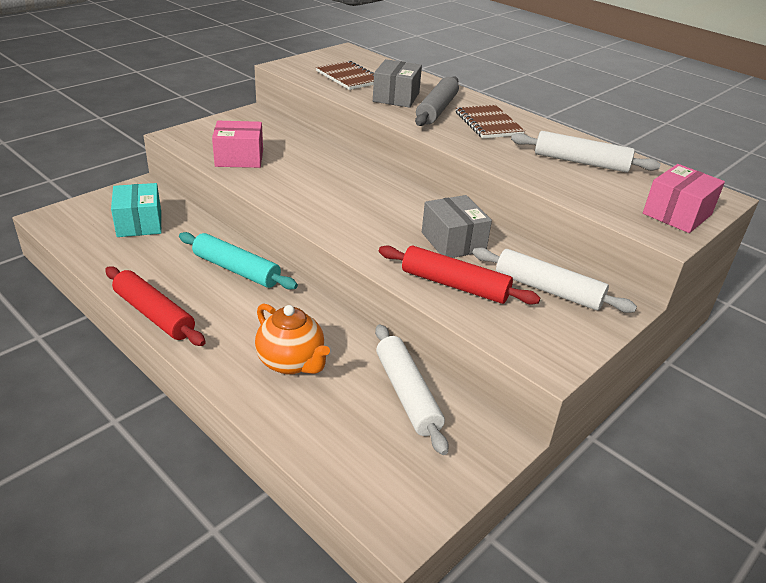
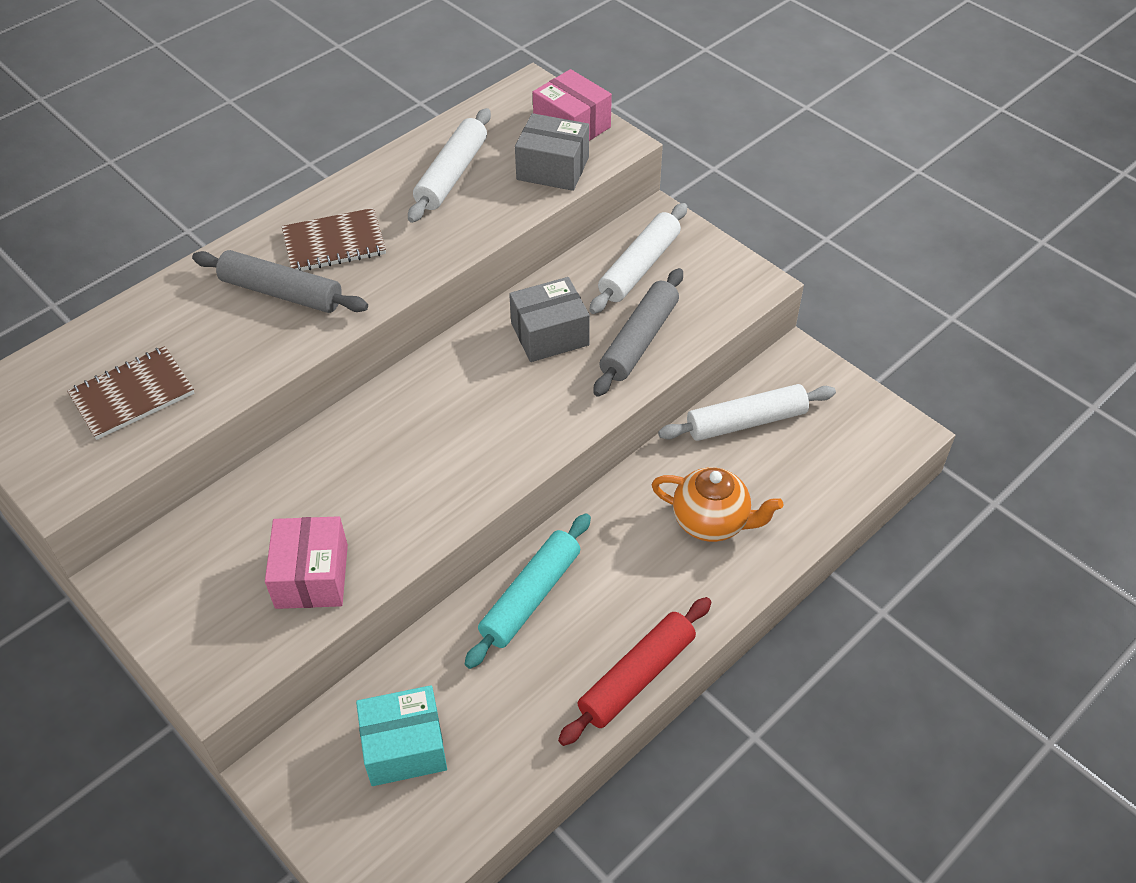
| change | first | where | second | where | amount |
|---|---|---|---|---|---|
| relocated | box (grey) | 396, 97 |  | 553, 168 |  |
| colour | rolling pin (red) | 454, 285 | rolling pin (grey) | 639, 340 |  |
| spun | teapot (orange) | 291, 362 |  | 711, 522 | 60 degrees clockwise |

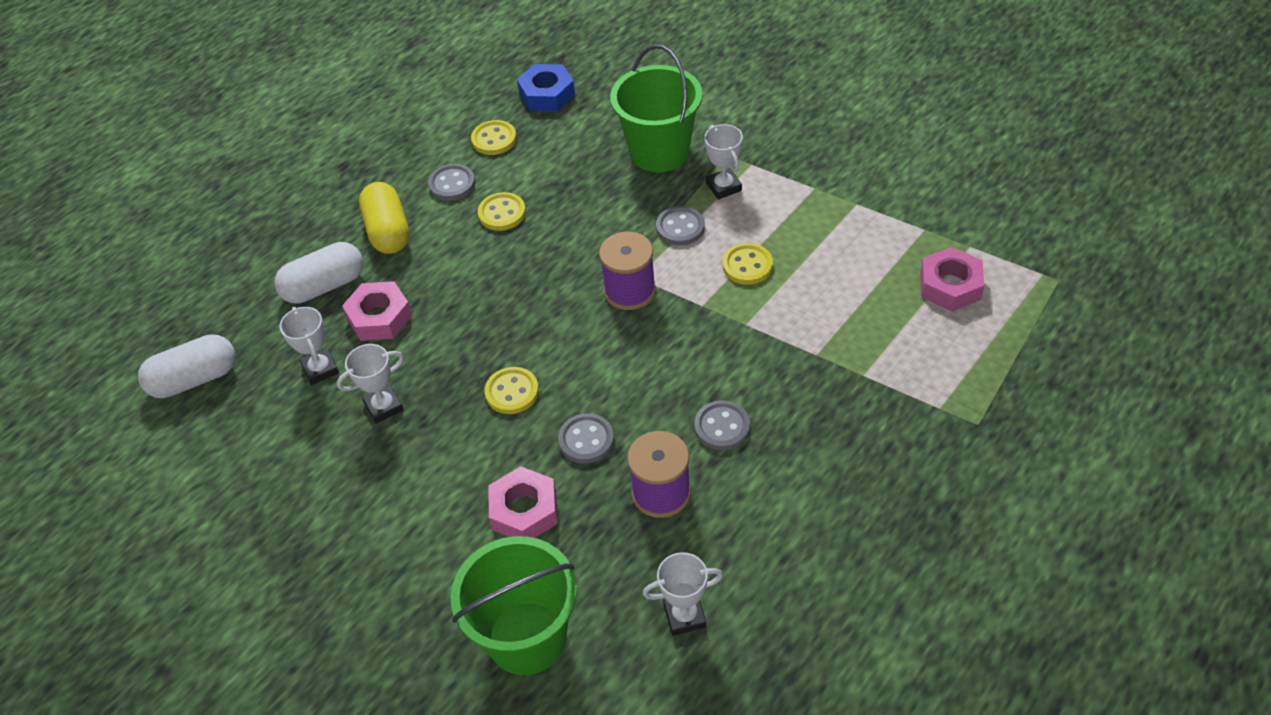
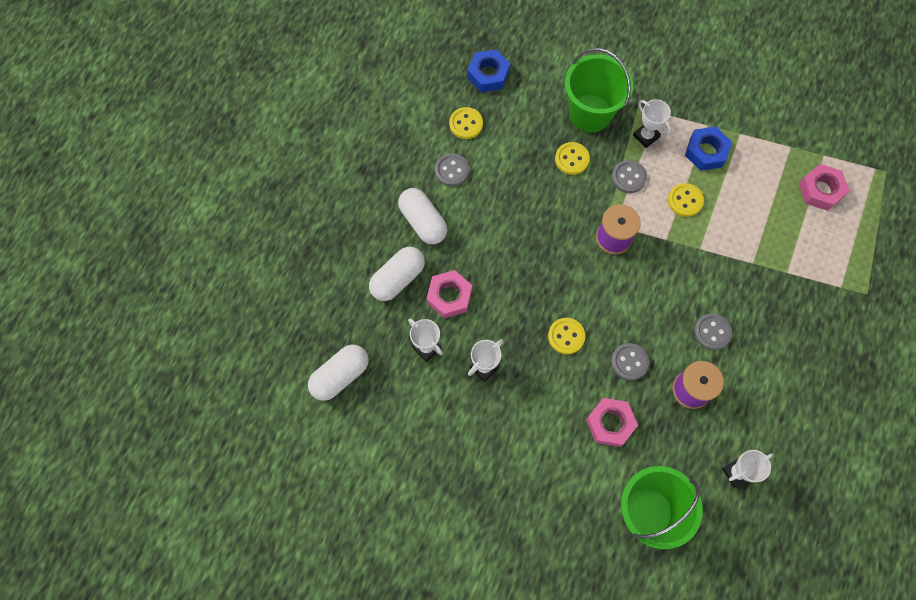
| change | first | where | second | where | amount |
|---|---|---|---|---|---|
| appeared |  |  | nut (blue) | 706, 152 |  |
| relocated | button (yellow) | 502, 213 |  | 572, 159 |  |
| colour | capsule (yellow) | 388, 231 | capsule (white) | 423, 222 |  |

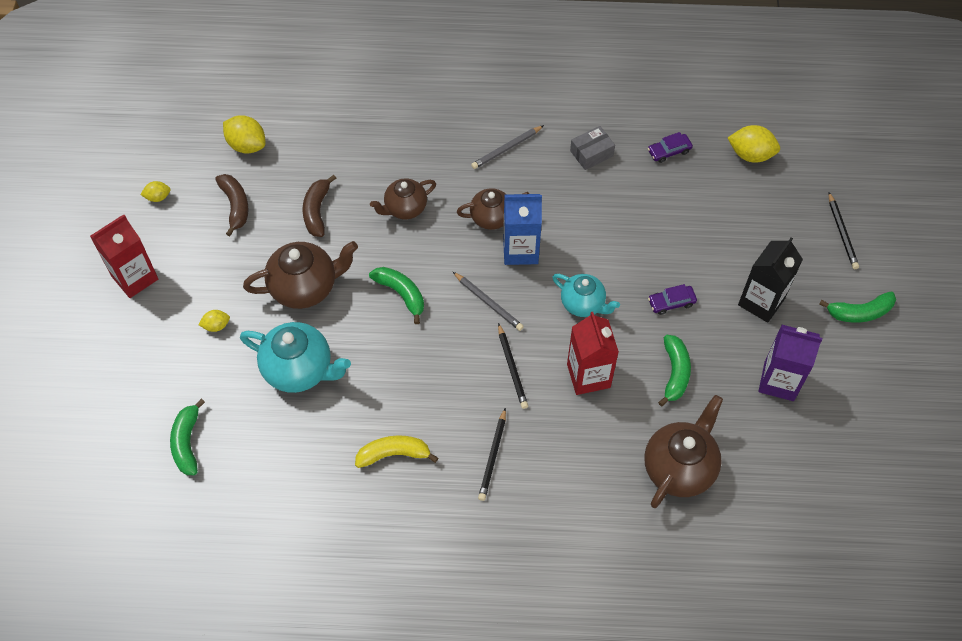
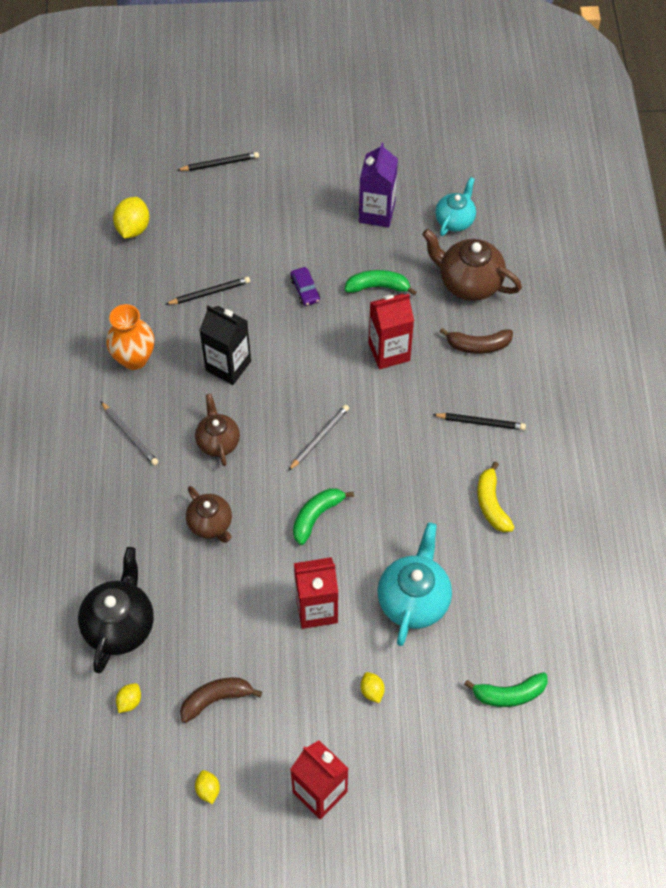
| change | first | where | second | where | amount |
|---|---|---|---|---|---|
| missing | carton (blue) | 520, 250 |  |  |  |
| missing | car (purple) | 669, 151 |  |  |  |
| missing | banana (green) | 860, 312 |  |  |  |
| appeared |  |  | teapot (black) | 120, 625 |  |
| relocated | banana (brown) | 317, 211 |  | 478, 345 |  |
| relocated | pencil (black) | 512, 368 |  | 209, 293 |  |
| relocated | teapot (turquoise) | 583, 304 |  | 455, 220 |  |
| relocated | carton (black) | 761, 302 |  | 228, 366 |  |
| exchanged | teapot (brown) | 305, 287 | carton (red) | 316, 609 |  |
| exchanged | box (grey) | 591, 153 | vase (orange) | 134, 359 |  |
| size | lemon (yellow) | 247, 145 |  | 129, 701 | x0.56 |

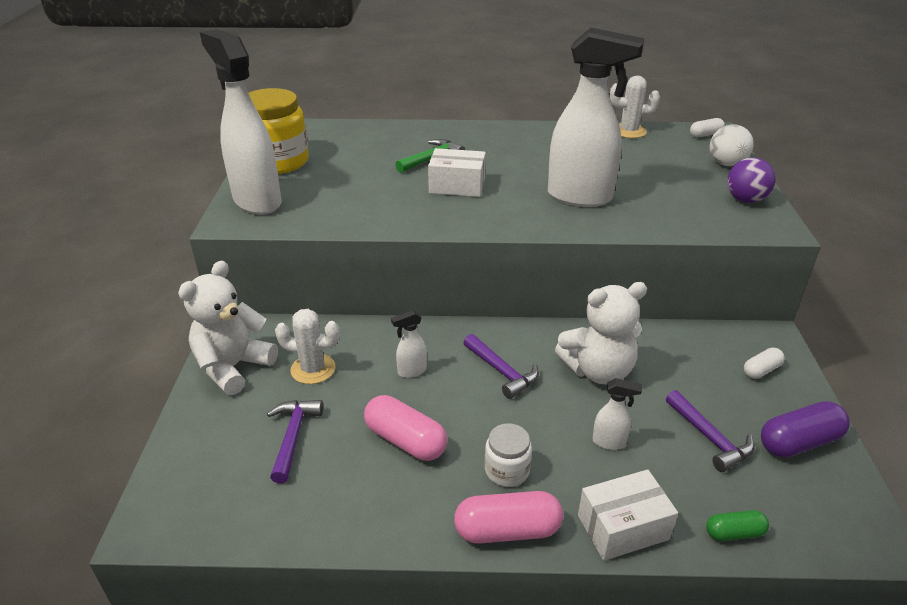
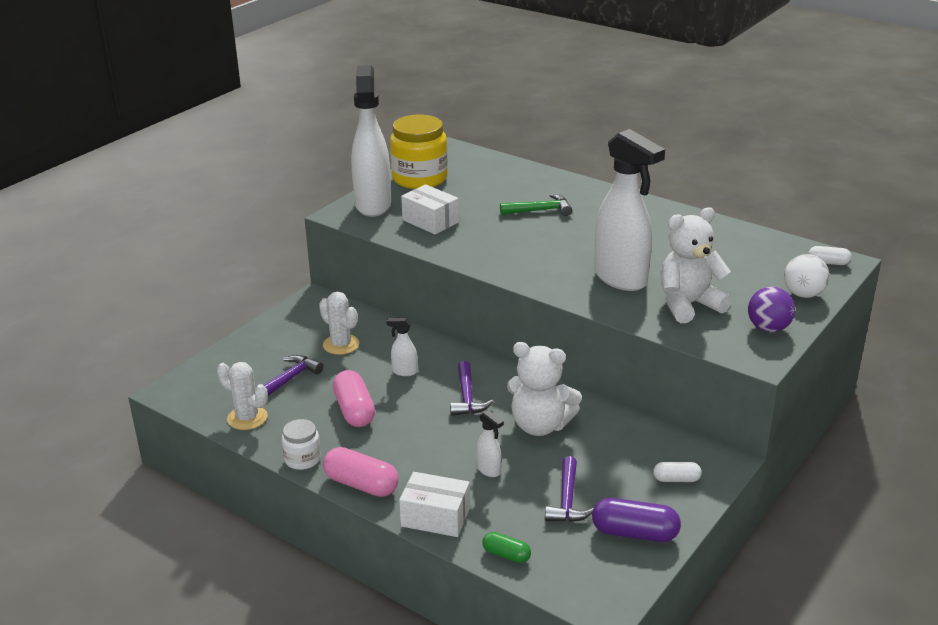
| change | first | where | second | where | amount |
|---|---|---|---|---|---|
| relocated | teddy bear (white) | 233, 367 |  | 688, 305 |  |
| relocated | box (white) | 457, 186 |  | 430, 221 |  |
| relocated | jar (white) | 507, 470 |  | 302, 459 |  |
| relocated | cactus (white) | 629, 131 |  | 247, 418 |  |

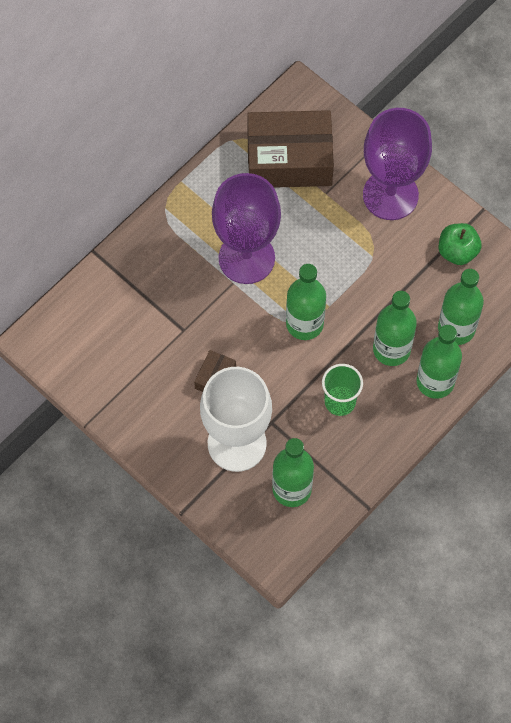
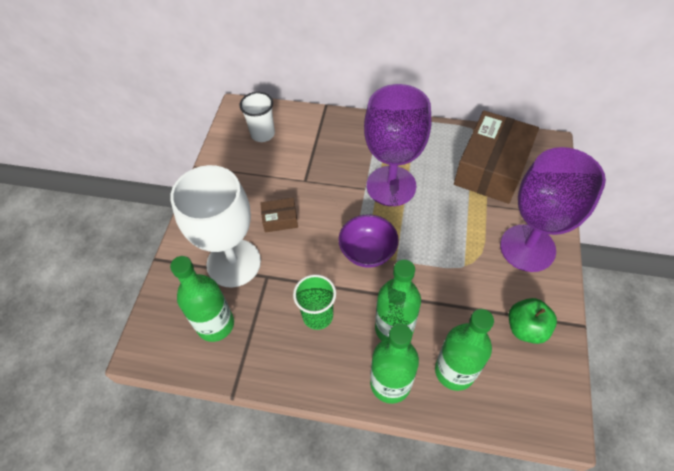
| change | first | where | second | where | amount |
|---|---|---|---|---|---|
| appeared |  |  | cup (white) | 262, 134 |  |
| exchanged | bottle (green) | 304, 324 | bowl (purple) | 367, 252 |  |
| spun | box (brown) | 289, 159 |  | 491, 168 | 60 degrees clockwise |

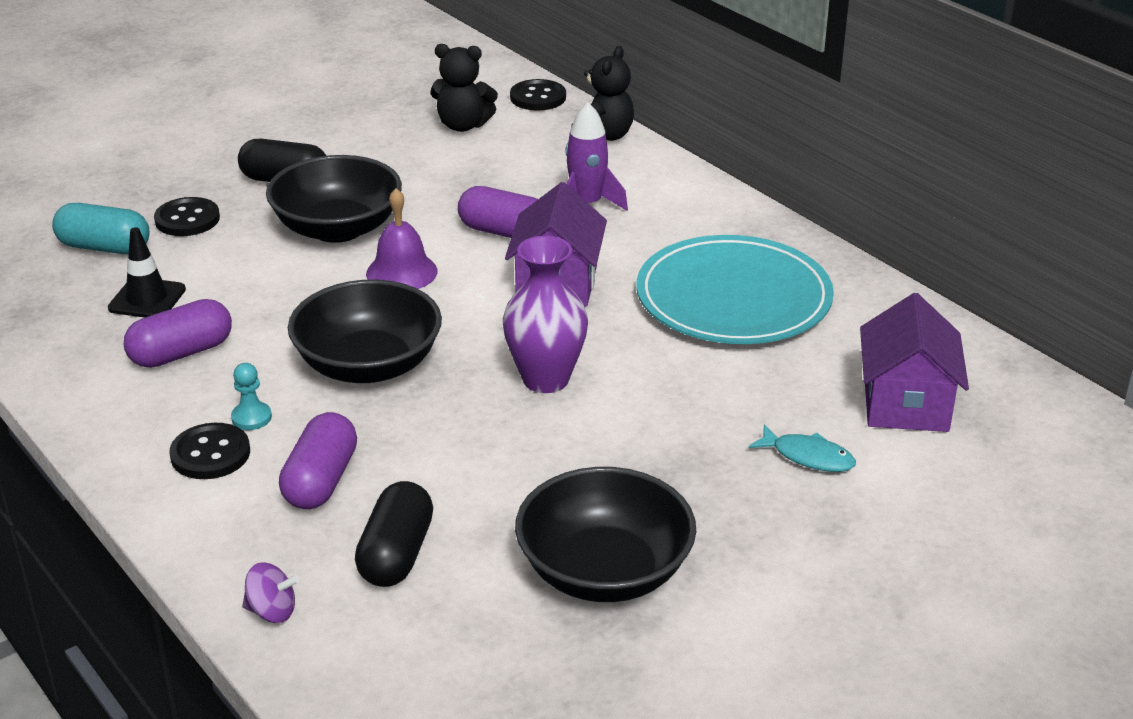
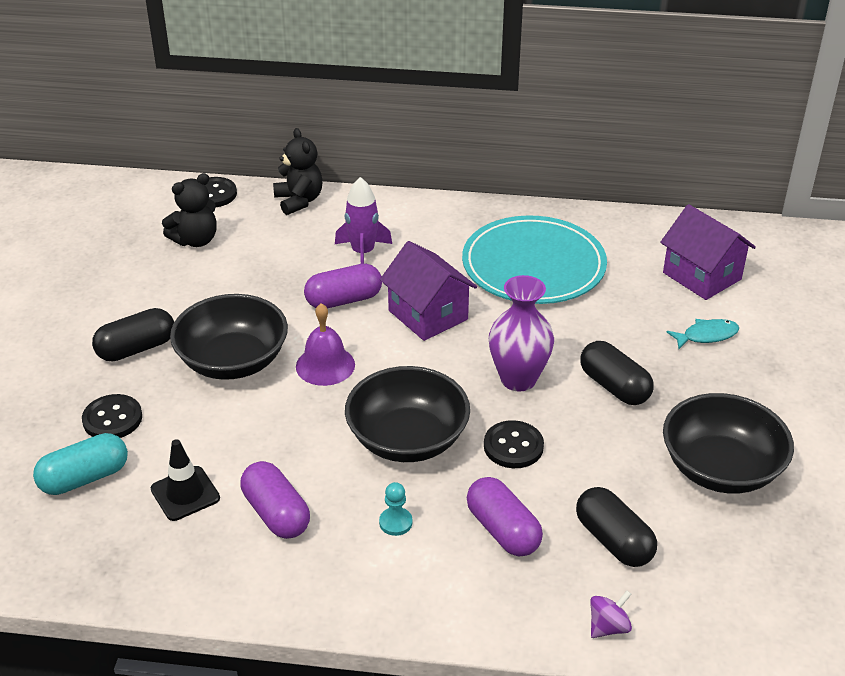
| change | first | where | second | where | amount |
|---|---|---|---|---|---|
| appeared |  |  | capsule (black) | 614, 386 |  |
| relocated | button (black) | 210, 454 |  | 513, 446 |  |
| spun | capsule (purple) | 181, 353 |  | 276, 513 | 45 degrees counterclockwise |

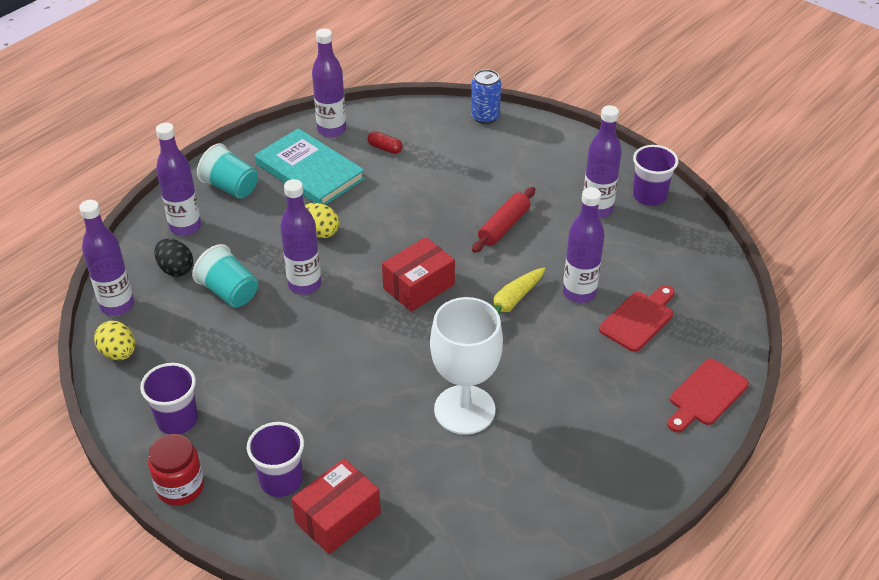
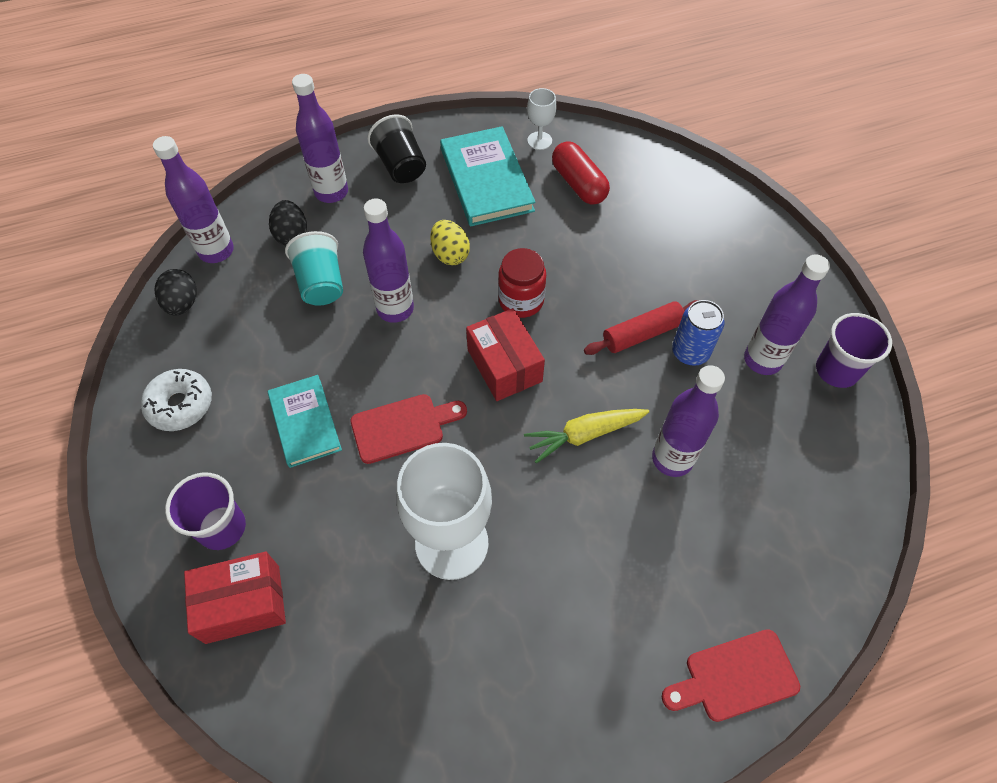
| change | first | where | second | where | amount |
|---|---|---|---|---|---|
| appeared |  |  | book (turquoise) | 305, 422 |  |
| relocated | jar (red) | 180, 487 |  | 521, 301 |  |
| relocated | can (blue) | 485, 117 |  | 690, 352 |  |
| relocated | cutting board (red) | 639, 319 |  | 403, 427 |  |
| exchanged | cup (purple) | 177, 420 | donut (white) | 180, 405 |  |
| exchanged | bottle (purple) | 332, 130 | goblet (white) | 539, 141 |  |
| colour | egg (yellow) | 118, 353 | egg (black) | 182, 304 |  |
| colour | cup (turquoise) | 231, 187 | cup (black) | 401, 166 |  |
| spun | box (red) | 418, 286 |  | 504, 365 | 75 degrees clockwise |
| size | capsule (red) | 385, 148 |  | 578, 184 | x1.77 |

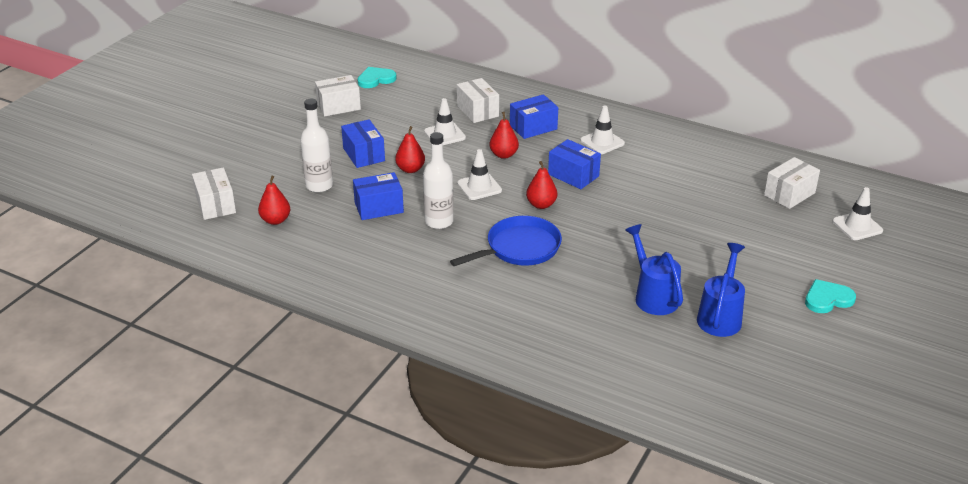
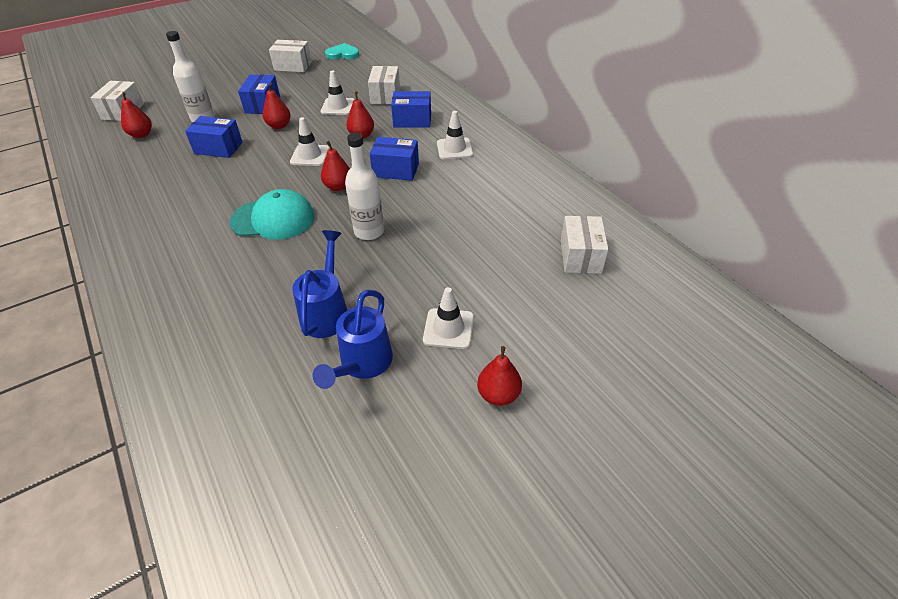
| change | first | where | second | where | amount |
|---|---|---|---|---|---|
| relocated | bottle (white) | 439, 222 |  | 369, 231 |  |
| relocated | traffic cone (white) | 857, 226 |  | 448, 328 |  |
| exchanged | pan (blue) | 519, 248 | cap (turquoise) | 273, 219 |  |
| exchanged | heart (turquoise) | 827, 299 | pear (red) | 498, 394 |  |
| spun | box (blue) | 573, 175 |  | 396, 170 | 60 degrees counterclockwise |
| spun | watering can (blue) | 720, 317 |  | 363, 364 | 150 degrees clockwise |
| spun | box (white) | 789, 194 |  | 580, 256 | 75 degrees counterclockwise |

